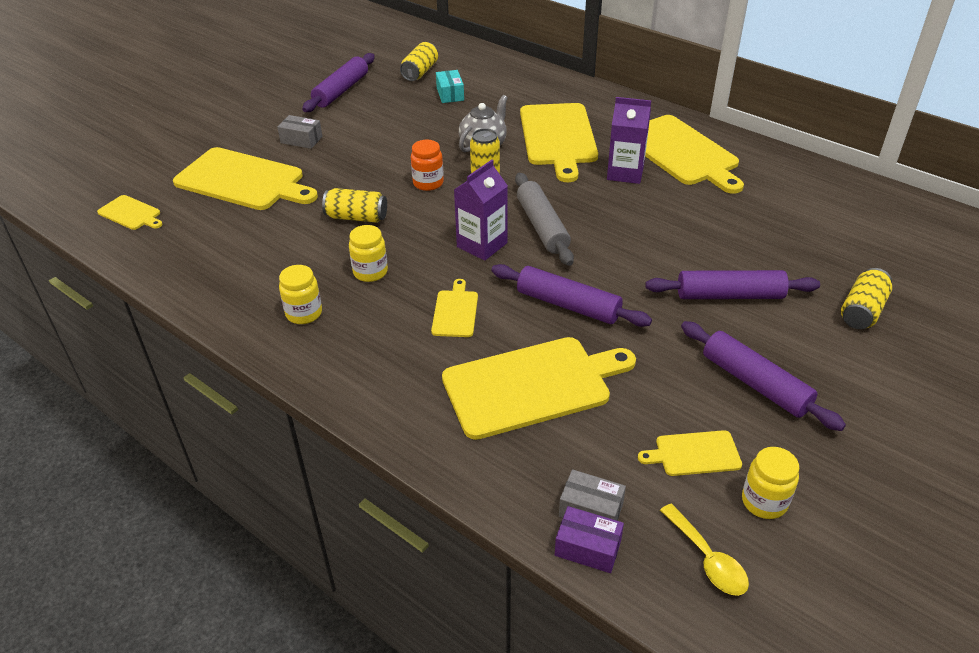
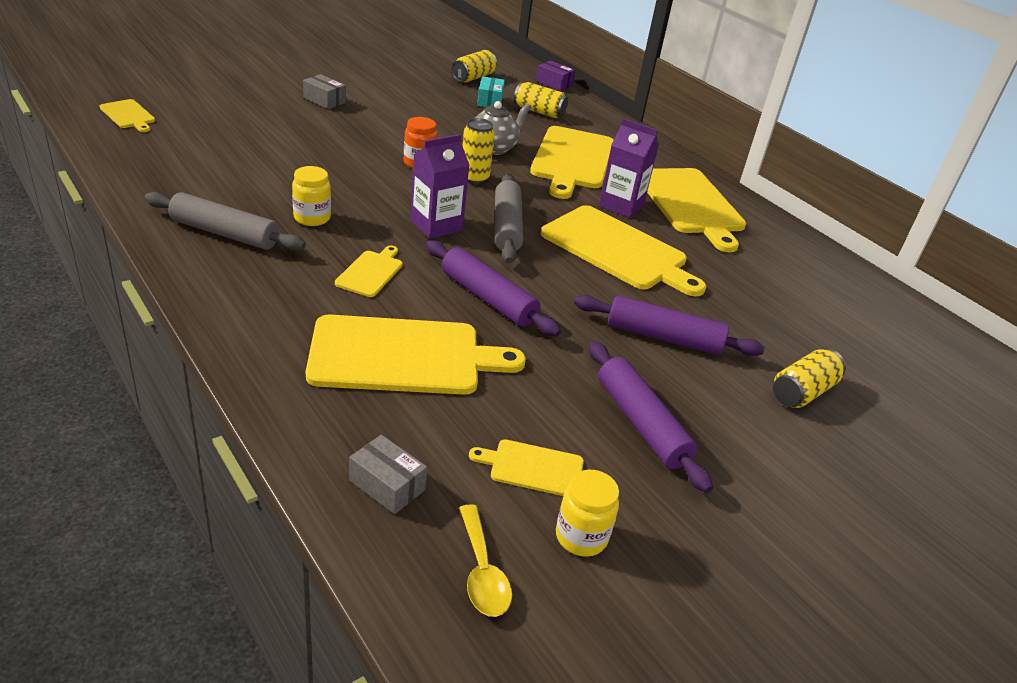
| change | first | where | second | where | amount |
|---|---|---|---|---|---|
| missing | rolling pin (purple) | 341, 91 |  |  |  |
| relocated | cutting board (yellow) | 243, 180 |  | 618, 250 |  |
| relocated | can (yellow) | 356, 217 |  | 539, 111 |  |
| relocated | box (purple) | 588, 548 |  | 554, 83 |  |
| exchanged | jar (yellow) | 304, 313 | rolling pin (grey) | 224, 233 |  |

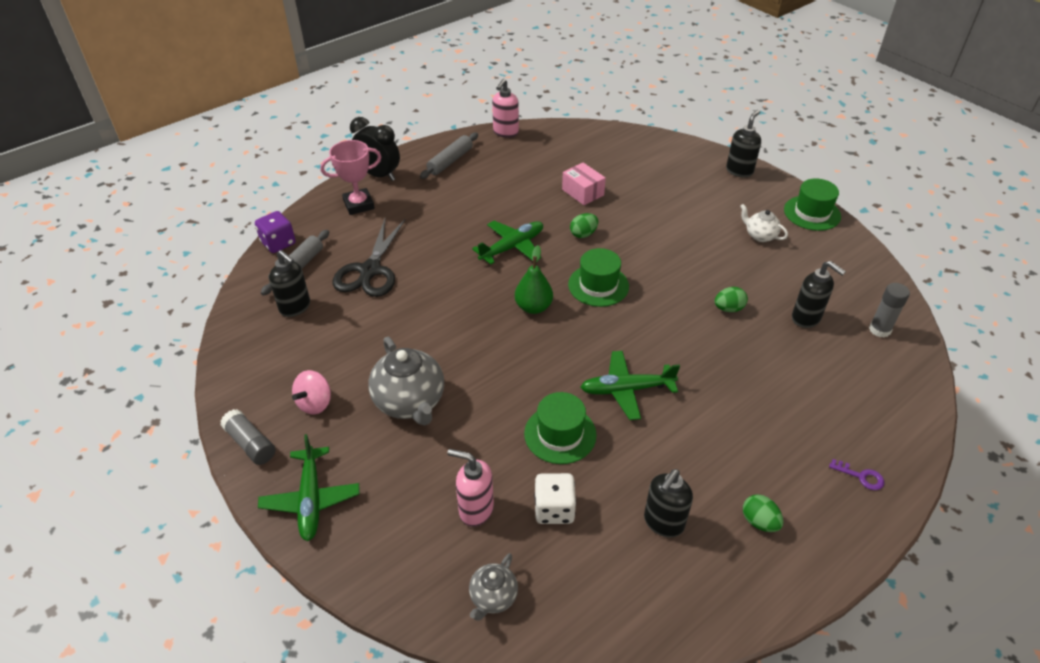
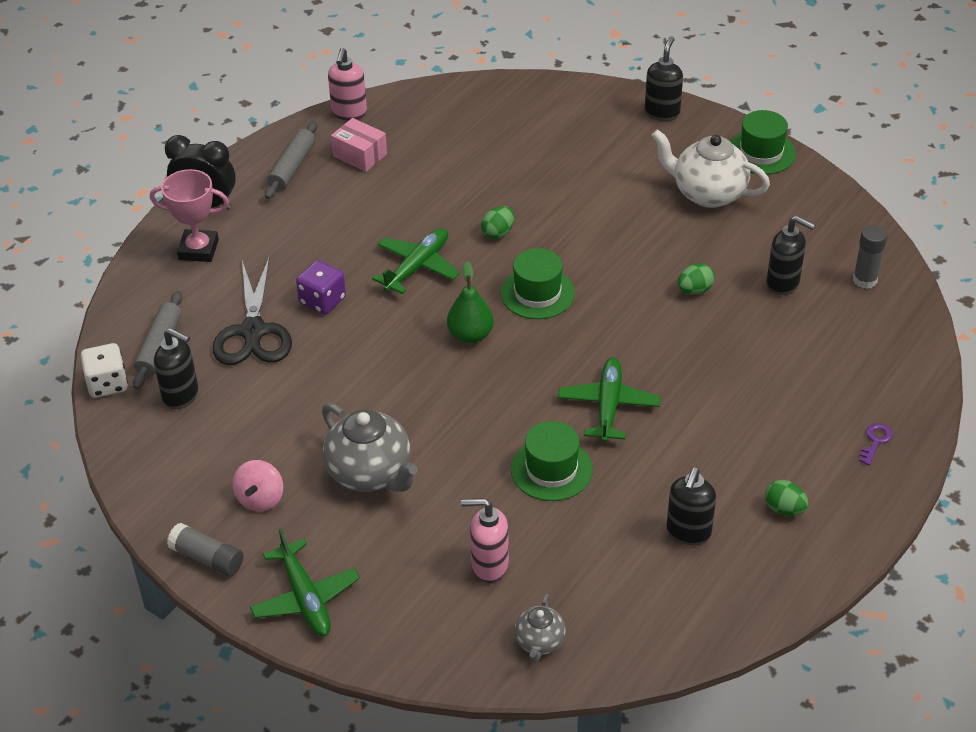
| change | first | where | second | where | amount |
|---|---|---|---|---|---|
| relocated | dice (purple) | 278, 243 |  | 322, 301 |  |
| relocated | dice (white) | 554, 509 |  | 107, 384 |  |
| relocated | box (pink) | 583, 192 |  | 360, 155 |  |
| spun | trophy (pink) | 359, 205 |  | 198, 250 | 45 degrees clockwise |
| spun | plane (green) | 626, 389 |  | 608, 406 | 120 degrees clockwise |
| spun | key (purple) | 861, 476 |  | 875, 441 | 75 degrees counterclockwise |
| size | teapot (white) | 760, 235 |  | 707, 193 | x1.85 |

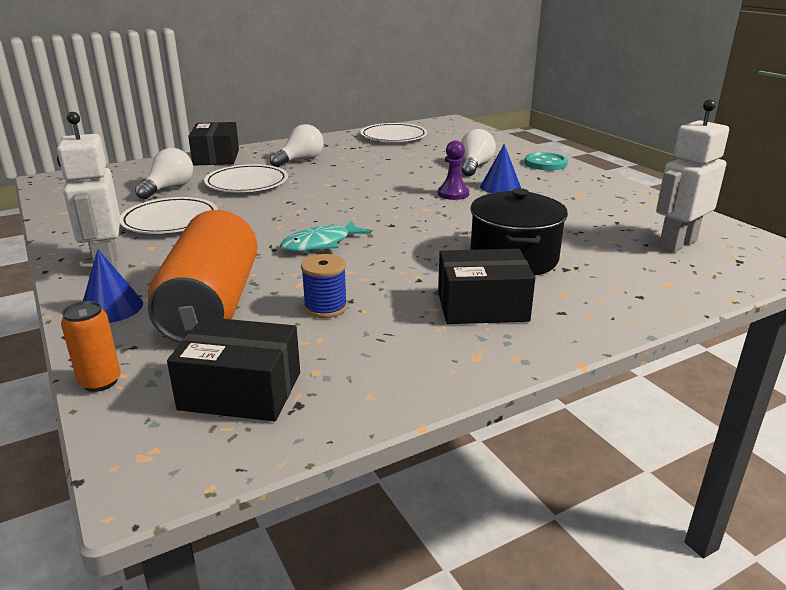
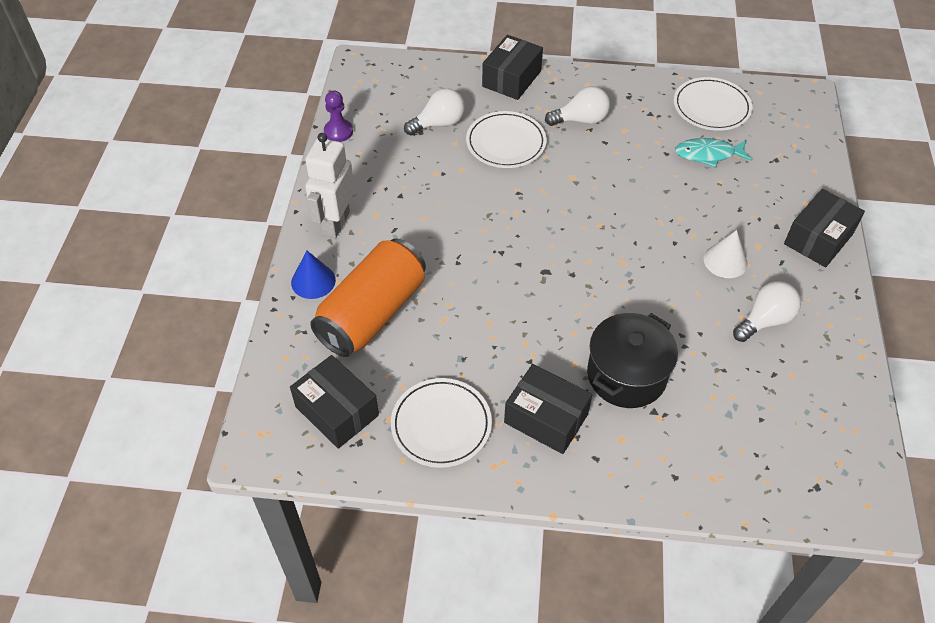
| change | first | where | second | where | amount |
|---|---|---|---|---|---|
| missing | can (orange) | 100, 382 |  |  |  |
| missing | spool (blue) | 325, 307 |  |  |  |
| missing | robot (white) | 677, 244 |  |  |  |
| relocated | plate (white) | 170, 220 |  | 441, 425 |  |
| relocated | fish (turquoise) | 320, 244 |  | 708, 154 |  |
| relocated | pawn (purple) | 453, 194 |  | 338, 132 |  |
| relocated | light bulb (white) | 474, 167 |  | 764, 320 |  |
| exchanged | button (turquoise) | 545, 163 | box (black) | 818, 239 |  |
| colour | cone (blue) | 500, 187 | cone (white) | 725, 261 |  |

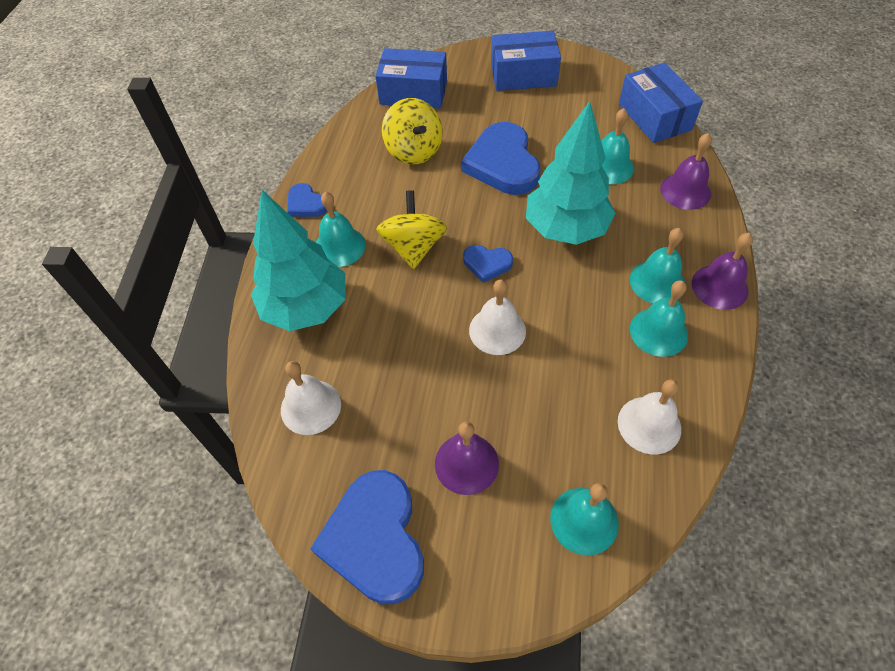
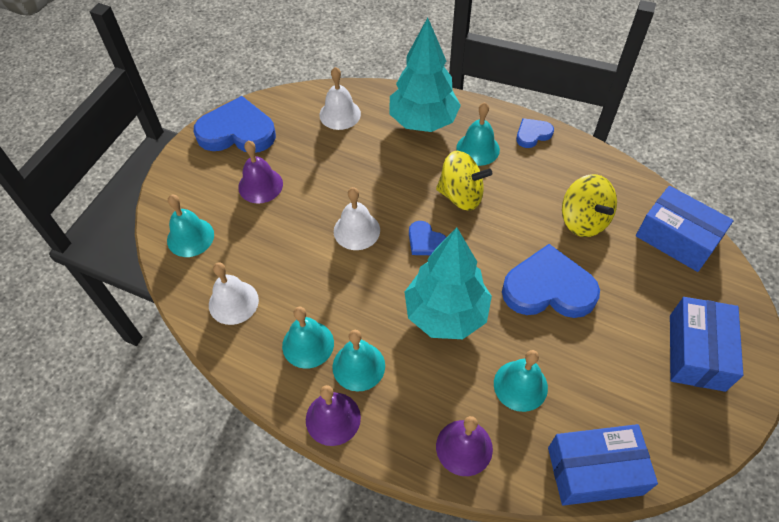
| change | first | where | second | where | amount |
|---|---|---|---|---|---|
| spun | box (blue) | 413, 92 |  | 676, 238 | 75 degrees counterclockwise |
| spun | spinning top (yellow) | 414, 151 |  | 583, 220 | 105 degrees counterclockwise |
| spun | heart (blue) | 487, 264 |  | 426, 241 | 75 degrees counterclockwise |

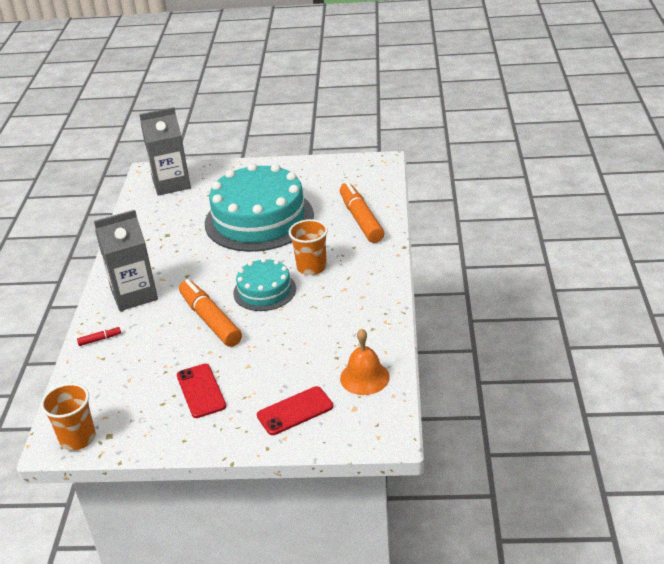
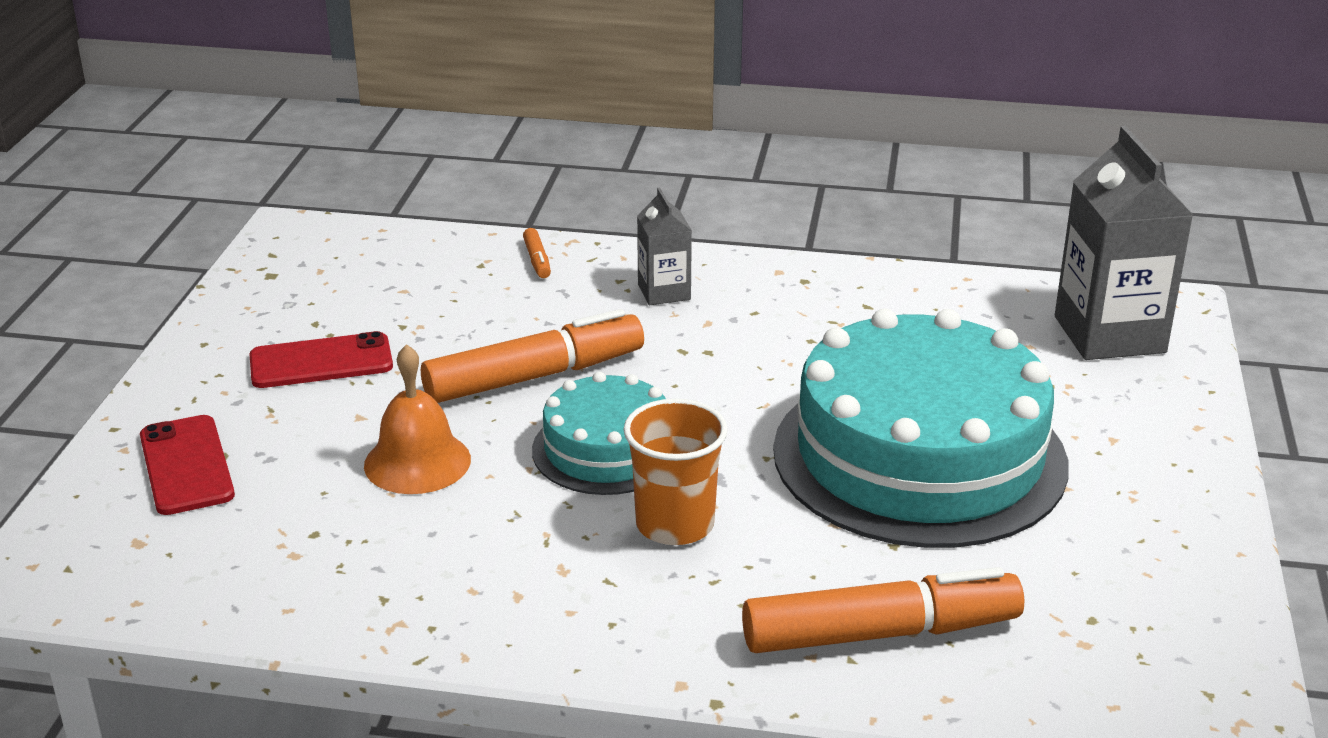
| change | first | where | second | where | amount |
|---|---|---|---|---|---|
| missing | cup (orange) | 77, 438 |  |  |  |
| relocated | bell (orange) | 364, 377 |  | 417, 462 |  |
| colour | marker (red) | 100, 339 | marker (orange) | 537, 260 |  |
| size | carton (grey) | 134, 294 |  | 664, 292 | x0.53 |

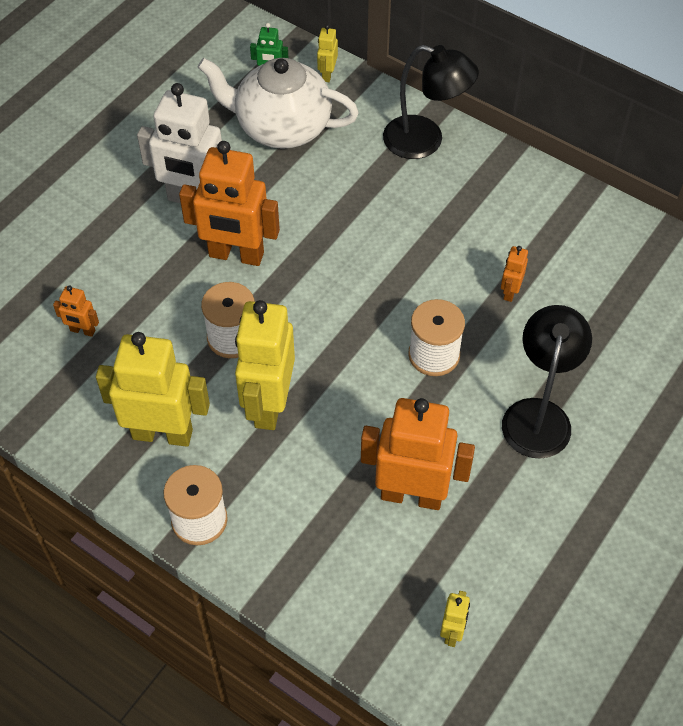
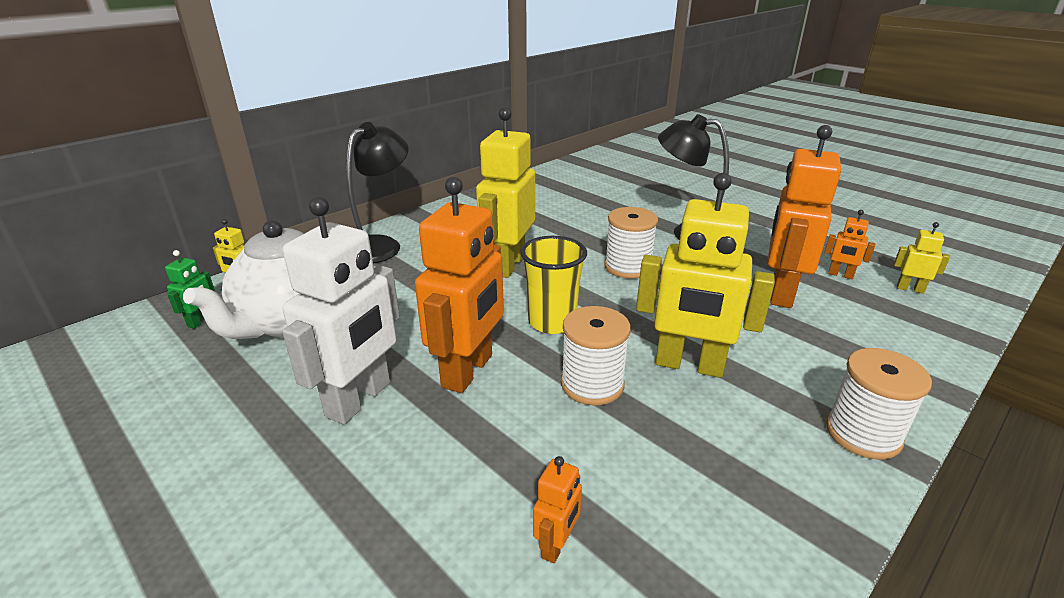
| change | first | where | second | where | amount |
|---|---|---|---|---|---|
| appeared |  |  | cup (yellow) | 552, 322 |  |
| relocated | robot (yellow) | 162, 433 |  | 507, 265 |  |
| relocated | robot (orange) | 510, 292 |  | 840, 275 |  |

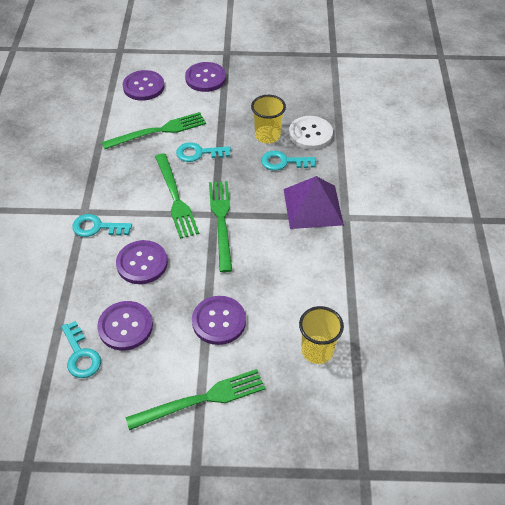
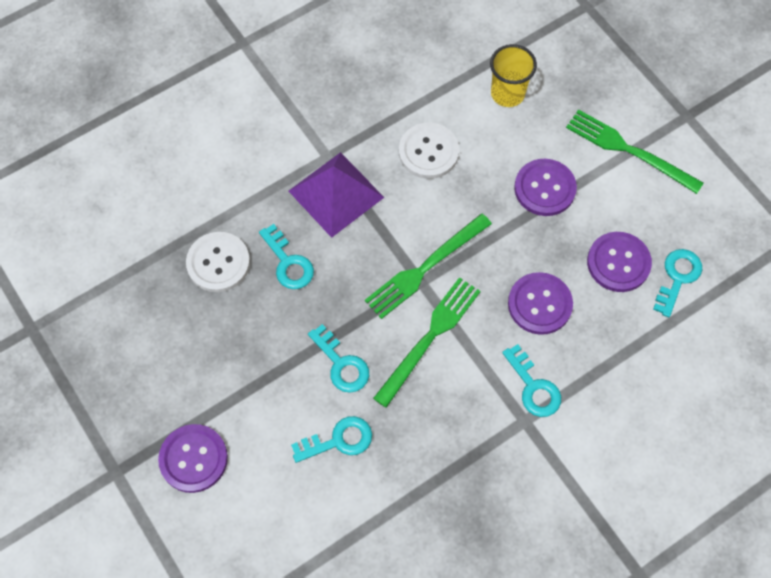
| change | first | where | second | where | amount |
|---|---|---|---|---|---|
| missing | button (purple) | 143, 87 |  |  |  |
| missing | cup (yellow) | 267, 136 |  |  |  |
| appeared |  |  | button (white) | 428, 152 |  |
| exchanged | fork (green) | 158, 131 | key (turquoise) | 339, 440 |  |

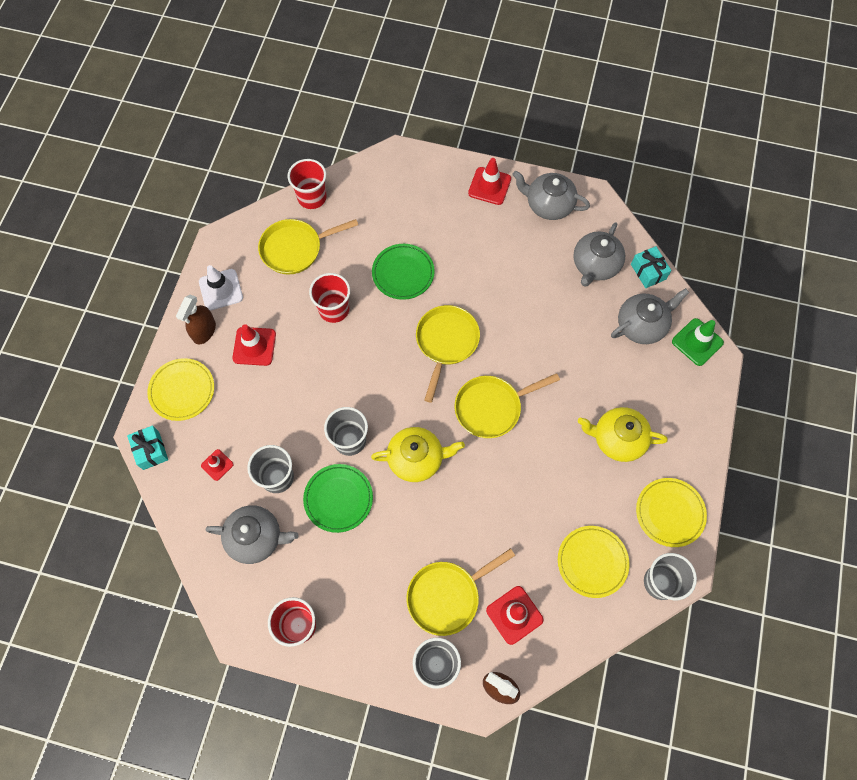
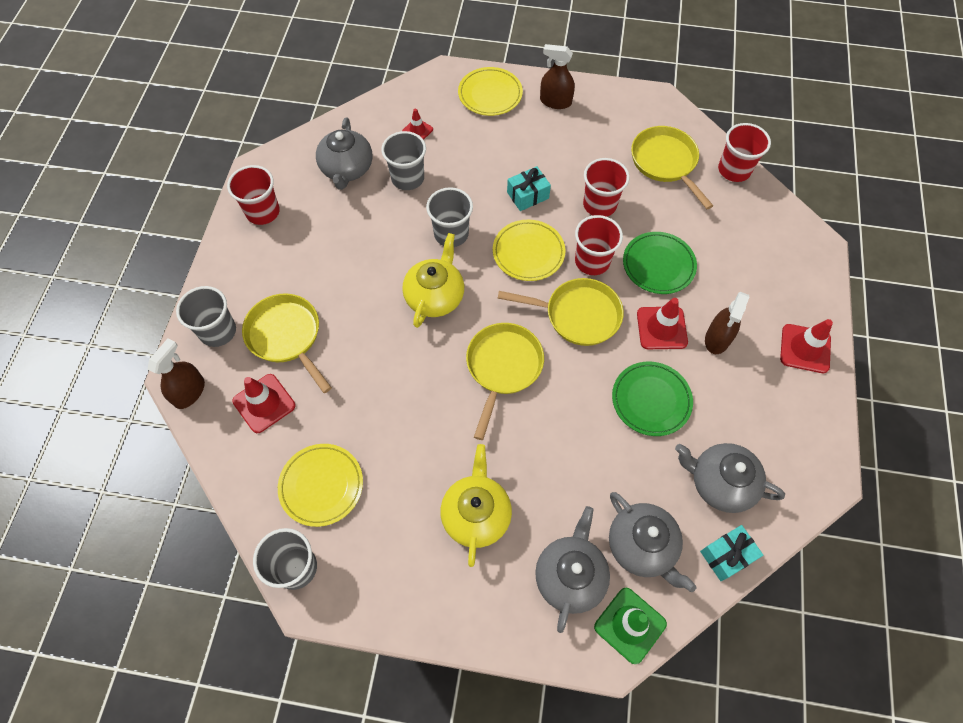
| change | first | where | second | where | amount |
|---|---|---|---|---|---|
| missing | traffic cone (white) | 221, 290 |  |  |  |
| appeared |  |  | cup (red) | 592, 261 |  |
| appeared |  |  | spray bottle (brown) | 717, 339 |  |
| relocated | gift (turquoise) | 151, 450 |  | 528, 195 |  |
| relocated | traffic cone (red) | 254, 346 |  | 661, 328 |  |
| relocated | plate (green) | 338, 499 |  | 651, 400 |  |
| relocated | teapot (grey) | 548, 205 |  | 570, 576 |  |
| relocated | plate (yellow) | 669, 513 |  | 528, 252 |  |
| spun | teapot (yellow) | 416, 459 |  | 435, 296 | 150 degrees counterclockwise |
| spun | pan (yellow) | 492, 407 |  | 502, 368 | 45 degrees clockwise |

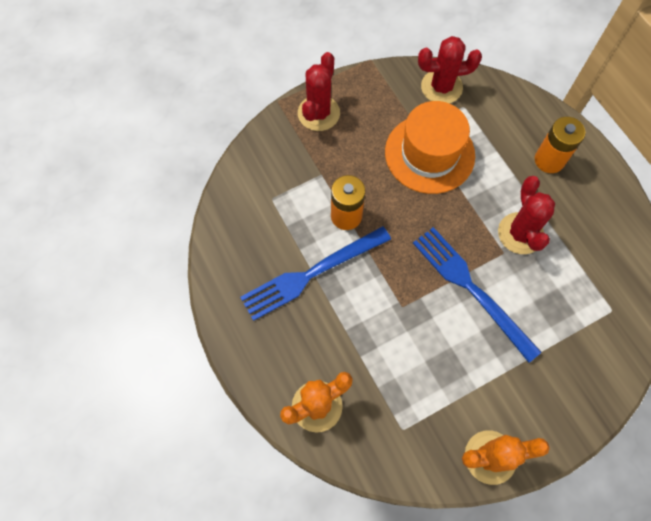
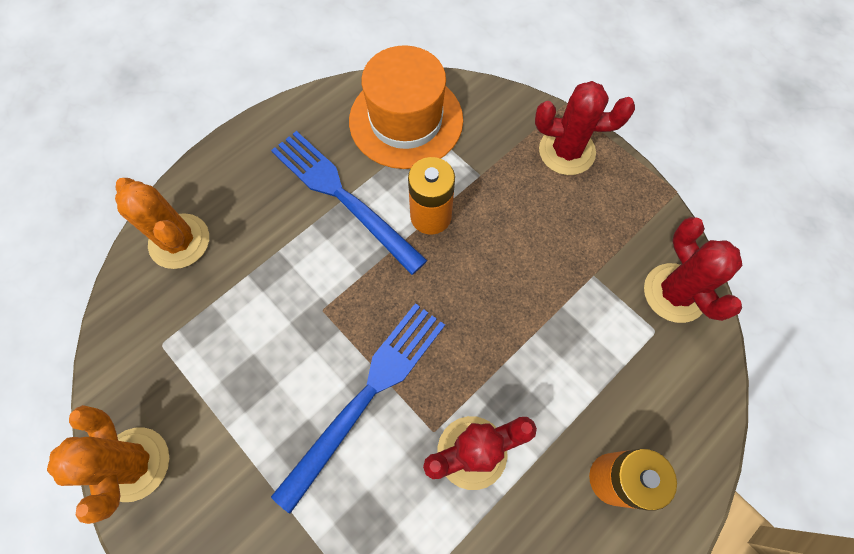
| change | first | where | second | where | amount |
|---|---|---|---|---|---|
| relocated | hat (orange) | 429, 154 |  | 406, 120 |  |

